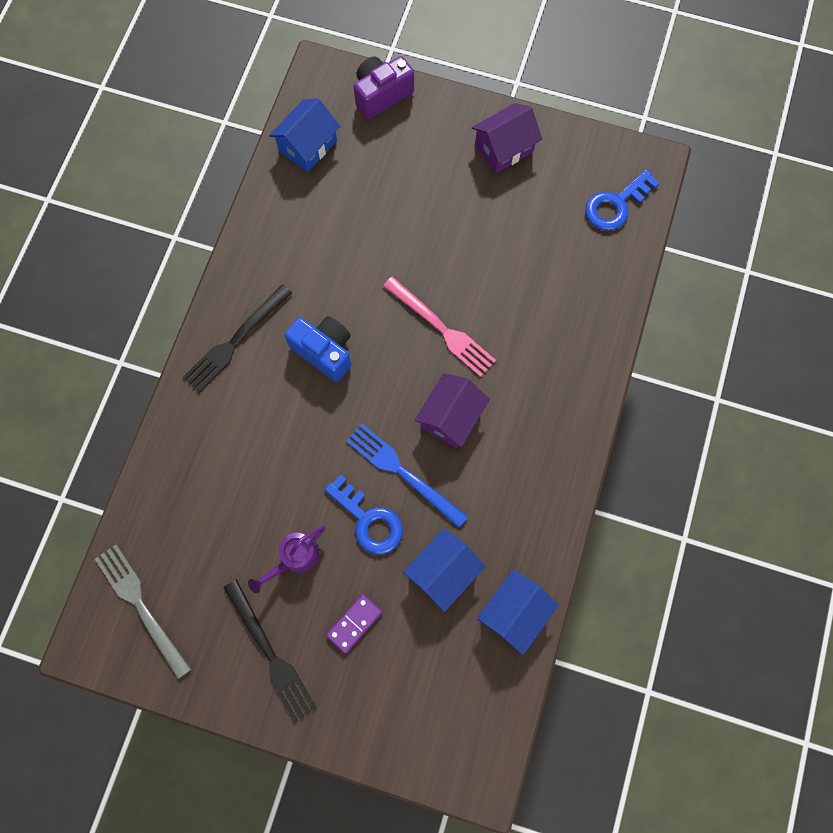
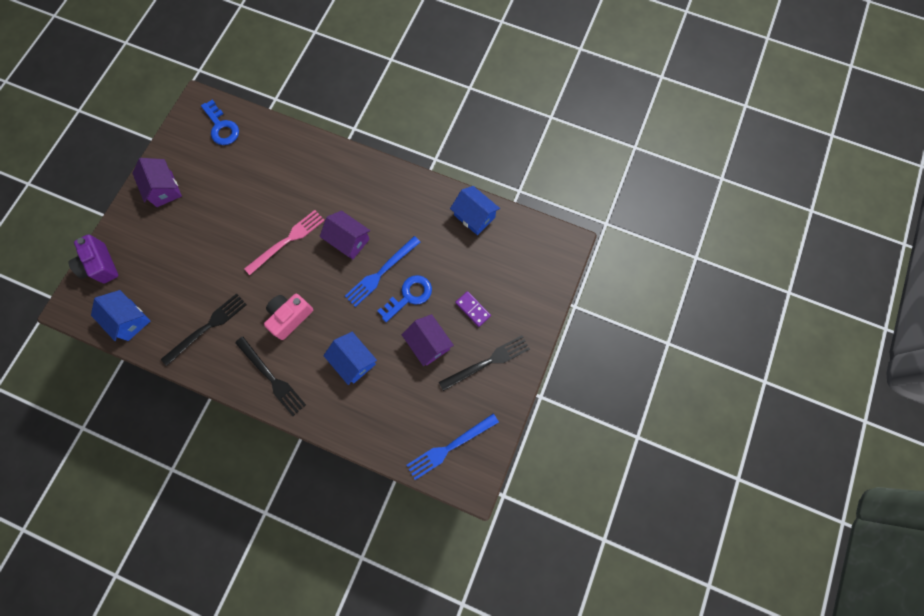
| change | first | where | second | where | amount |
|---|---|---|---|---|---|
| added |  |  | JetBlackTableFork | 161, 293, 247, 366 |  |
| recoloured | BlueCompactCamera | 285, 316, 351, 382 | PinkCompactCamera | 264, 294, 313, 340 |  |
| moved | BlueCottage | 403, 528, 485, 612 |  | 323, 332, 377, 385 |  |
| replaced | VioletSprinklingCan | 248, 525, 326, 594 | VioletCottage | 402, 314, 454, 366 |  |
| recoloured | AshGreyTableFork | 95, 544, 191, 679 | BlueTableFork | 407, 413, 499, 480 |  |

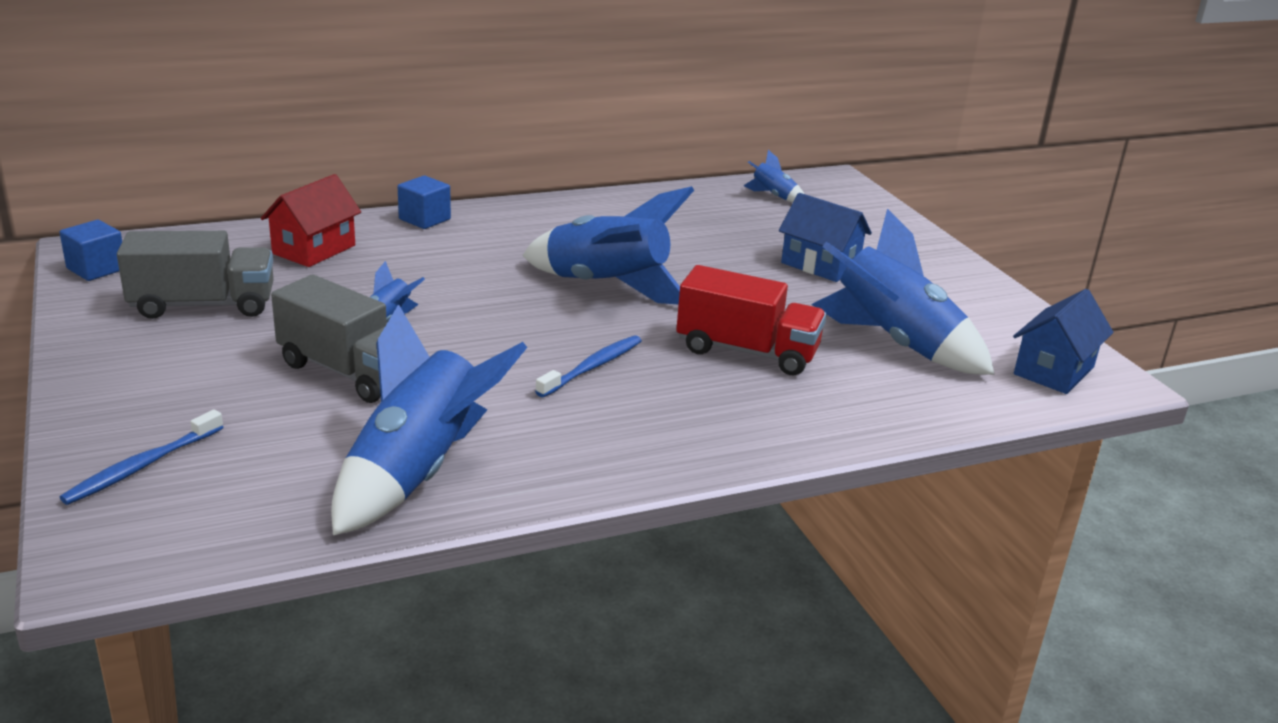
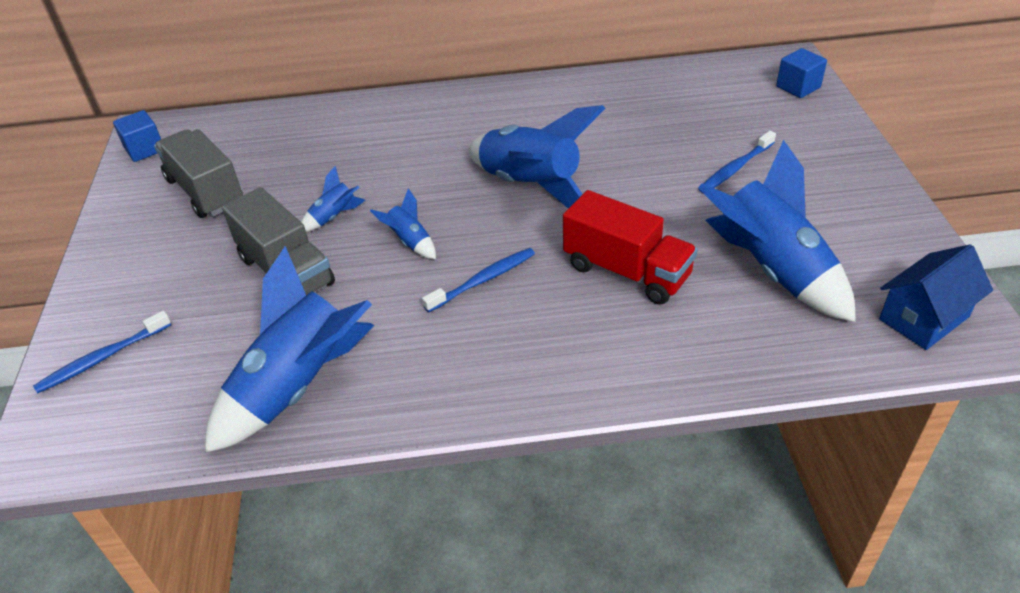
| change | first | where | second | where | amount |
|---|---|---|---|---|---|
| turned | AshGreyTruck | 117, 231, 274, 319 |  | 154, 129, 243, 218 | 135 degrees counterclockwise |
| moved | BlueSpaceship | 743, 150, 804, 202 |  | 370, 189, 436, 259 |  |
| replaced | BlueCottage | 779, 193, 872, 282 | BlueDentalBrush | 698, 131, 776, 193 |  |
| moved | BlueCube | 398, 176, 451, 229 |  | 776, 48, 827, 98 |  |
| removed | RedCottage | 261, 174, 361, 267 |  |  |  |

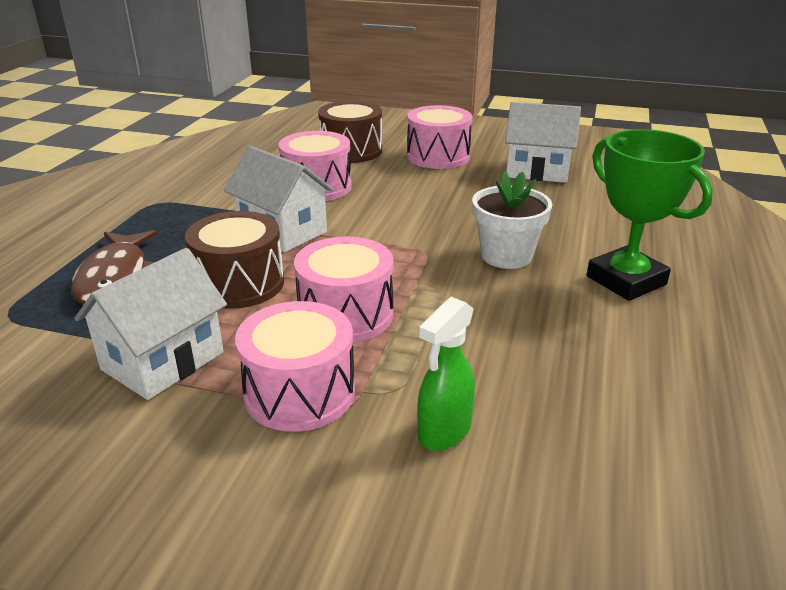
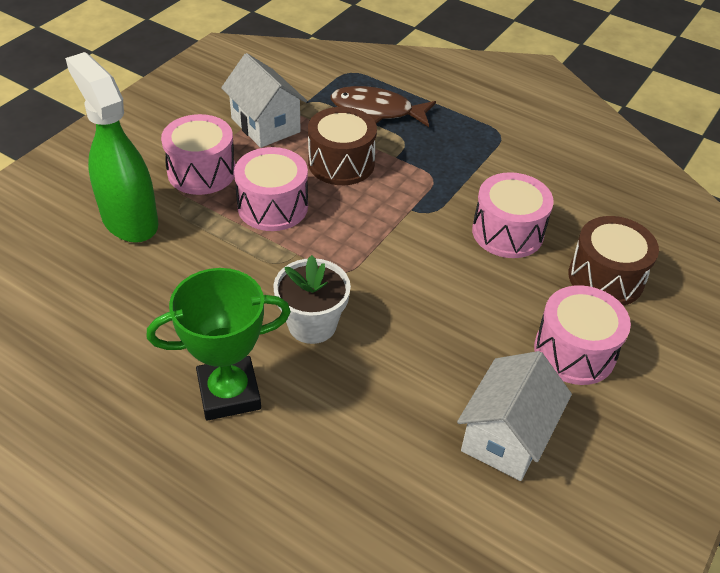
| change | first | where | second | where | amount |
|---|---|---|---|---|---|
| resized | GreenSprayer | 417, 297, 475, 451 |  | 65, 52, 159, 243 | x1.84 |
| removed | WhiteCottage | 224, 146, 333, 253 |  |  |  |

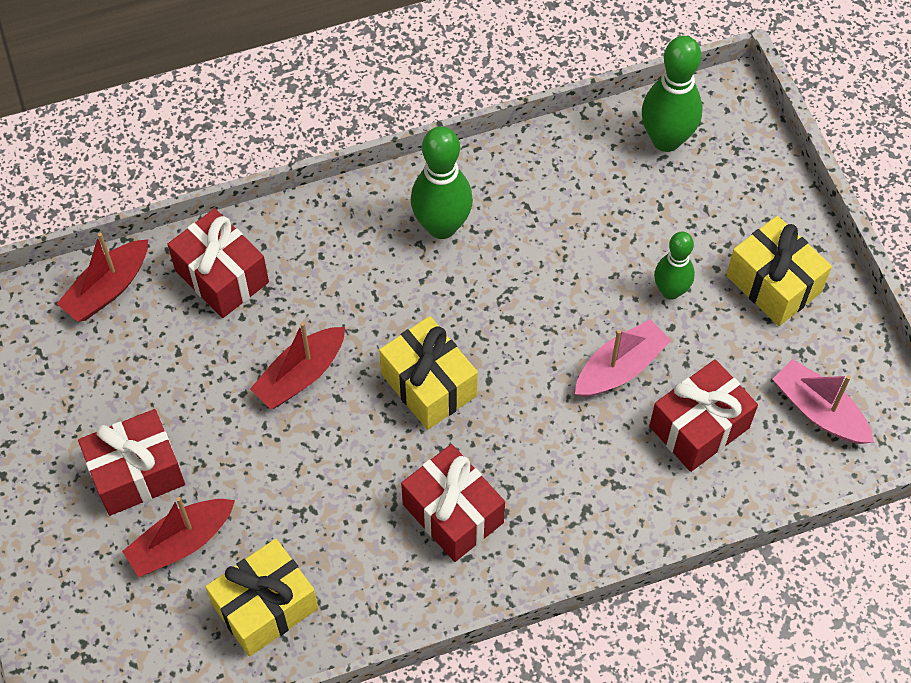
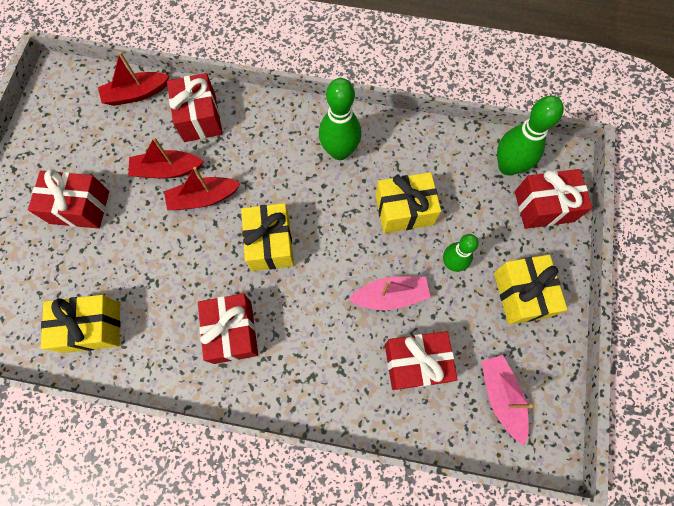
| change | first | where | second | where | amount |
|---|---|---|---|---|---|
| moved | RedBoat | 122, 497, 235, 577 |  | 128, 137, 204, 179 |  |
| added |  |  | GoldenWrappedGift | 376, 172, 441, 233 |  |
| added |  |  | RedWrappedGift | 515, 169, 592, 229 |  |

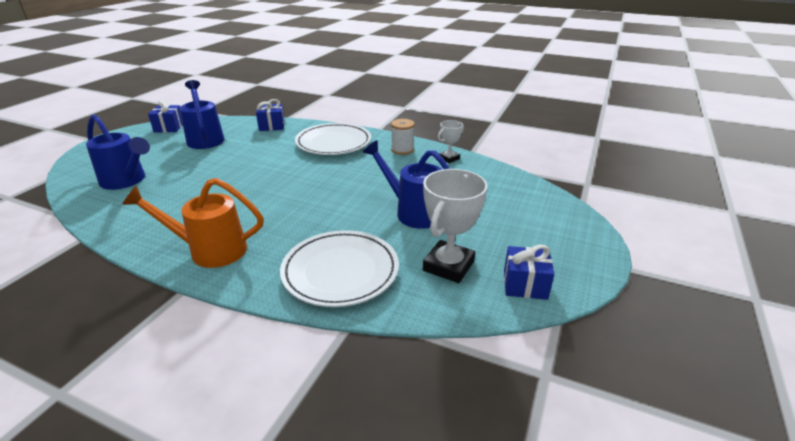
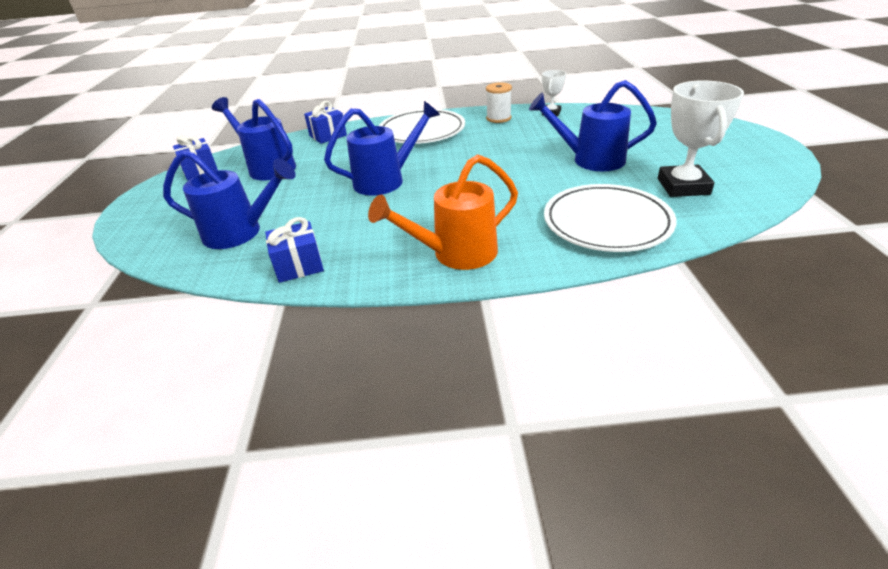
| change | first | where | second | where | amount |
|---|---|---|---|---|---|
| moved | BlueWrappedGift | 504, 245, 554, 300 |  | 265, 217, 324, 283 |  |
| added |  |  | BlueSprinklingCan | 324, 101, 440, 196 |  |

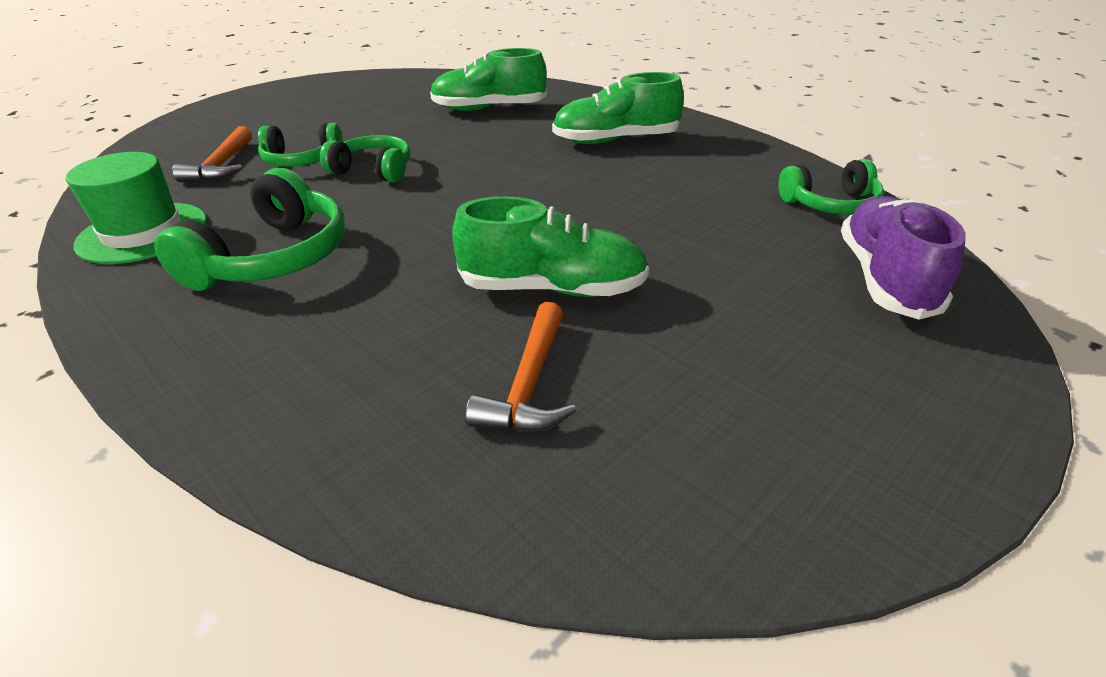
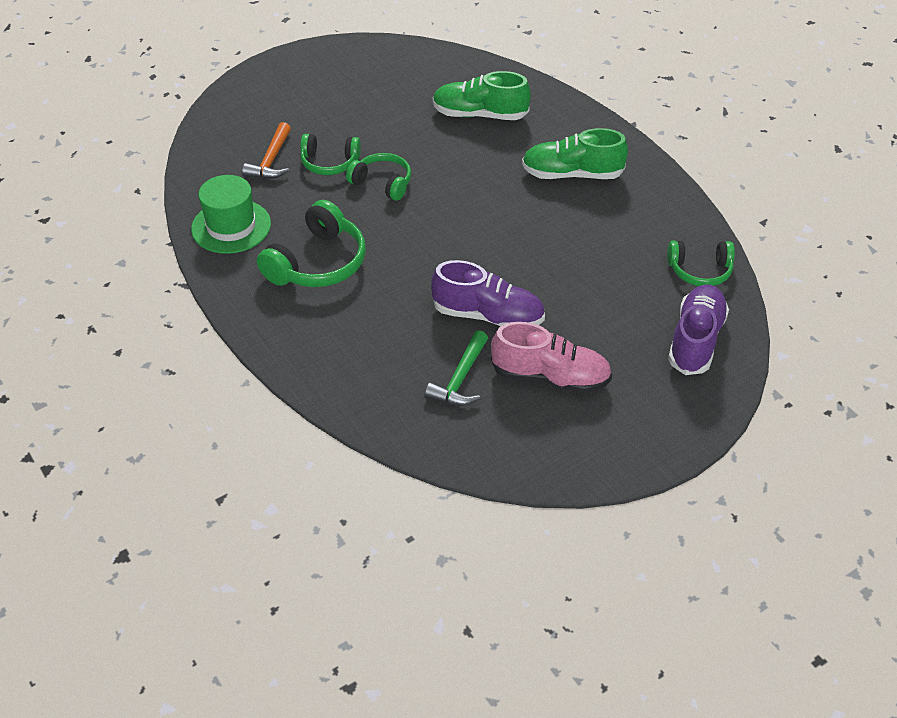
| change | first | where | second | where | amount |
|---|---|---|---|---|---|
| recoloured | OrangeColouredClawHammer | 465, 302, 577, 432 | GreenClawHammer | 425, 330, 488, 406 |  |
| recoloured | GreenShoe | 452, 196, 649, 297 | VioletShoe | 431, 260, 545, 326 |  |
| added |  |  | PinkShoe | 491, 322, 612, 393 |  |

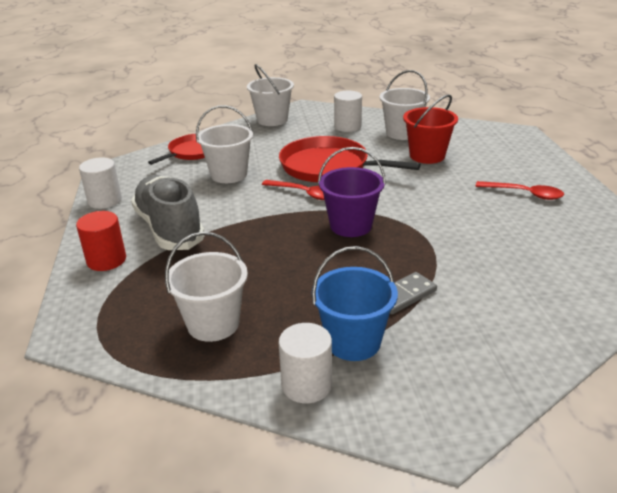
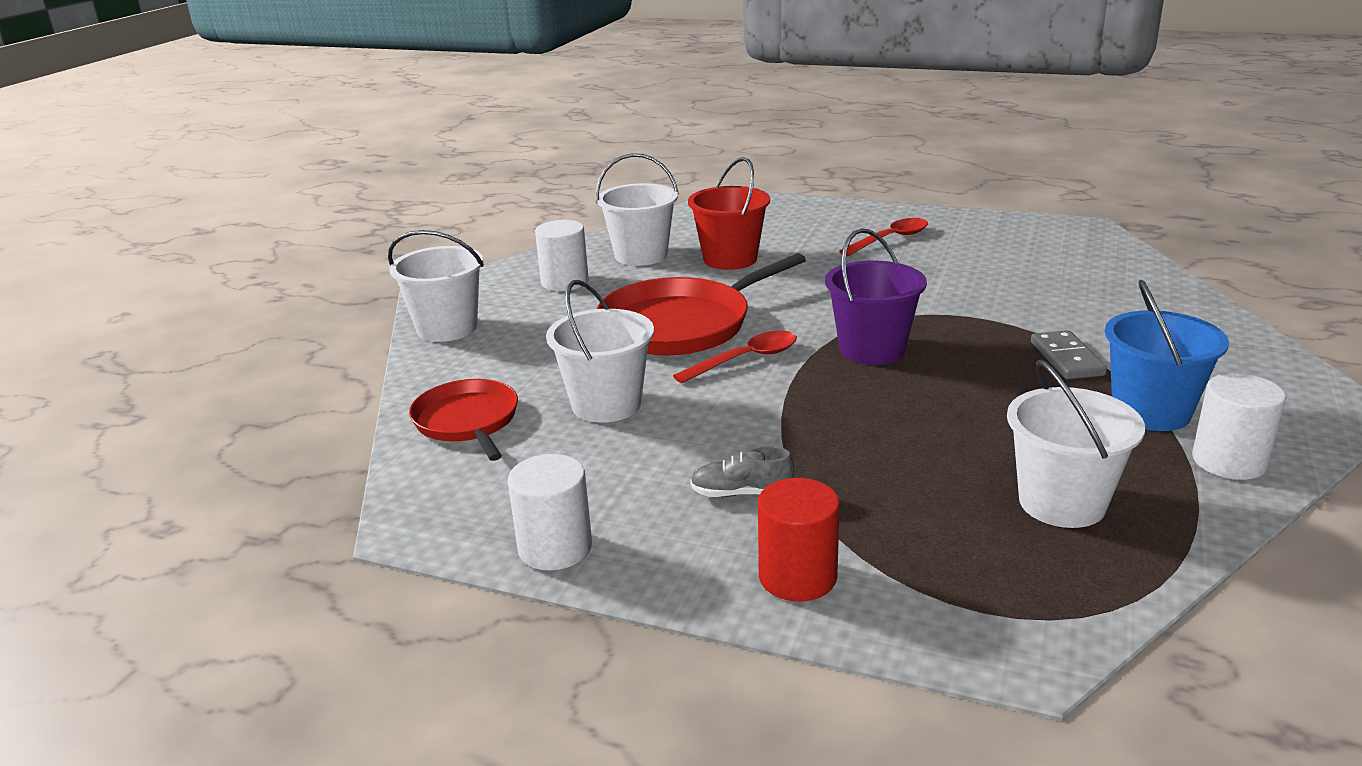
| change | first | where | second | where | amount |
|---|---|---|---|---|---|
| resized | AshGreyShoe | 131, 175, 205, 250 |  | 690, 446, 794, 497 | x0.41 |

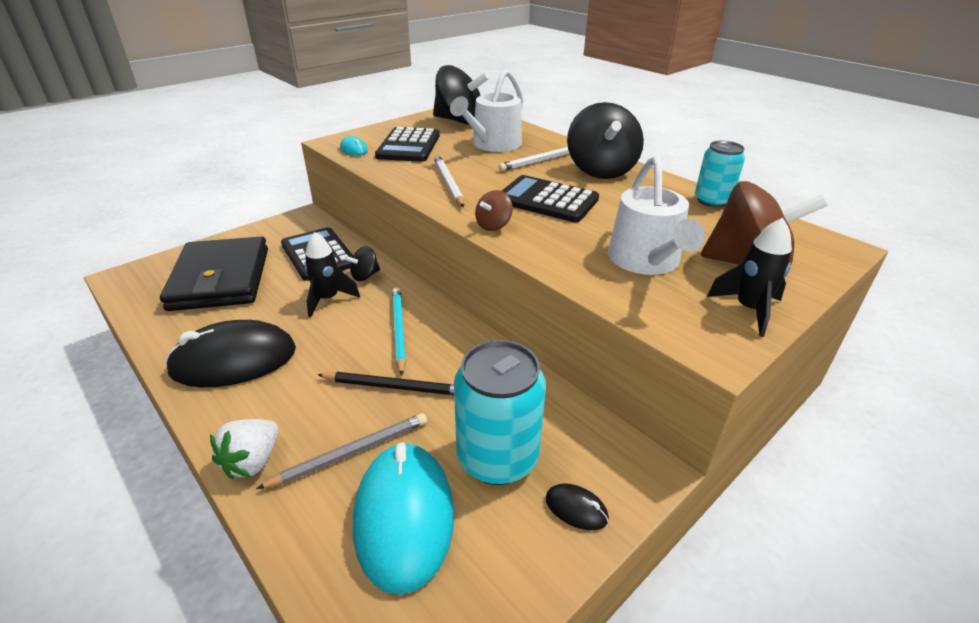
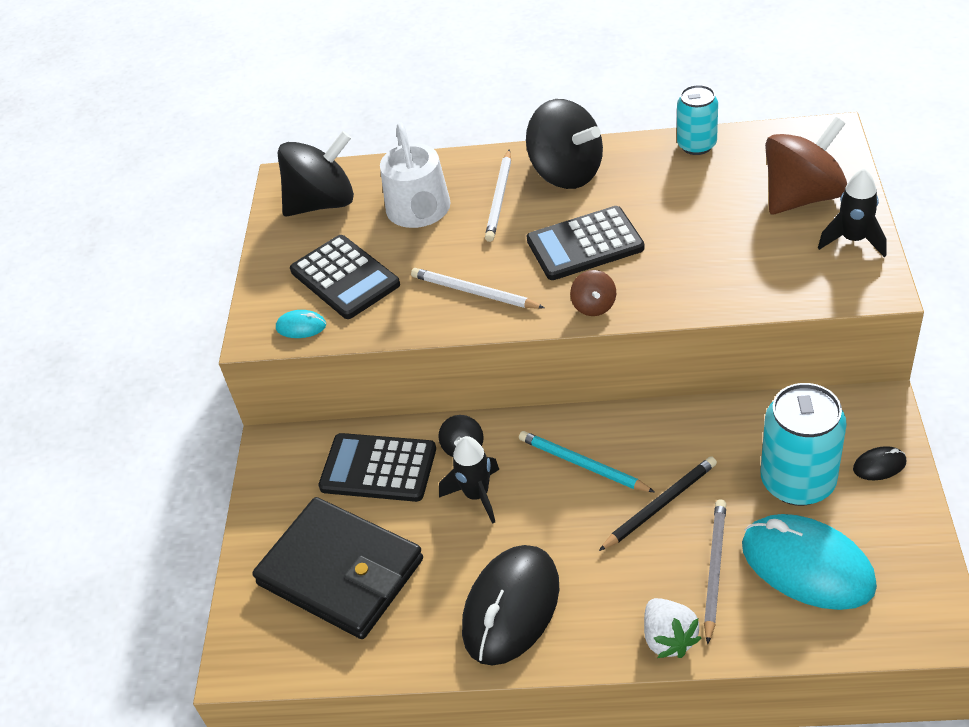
| change | first | where | second | where | amount |
|---|---|---|---|---|---|
| removed | WhiteSprinklingCan | 608, 156, 705, 275 |  |  |  |

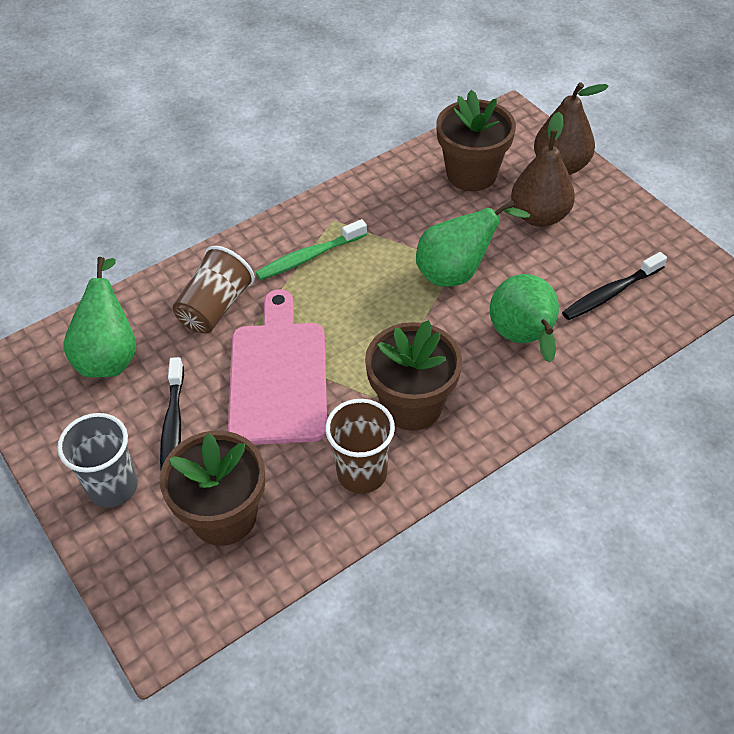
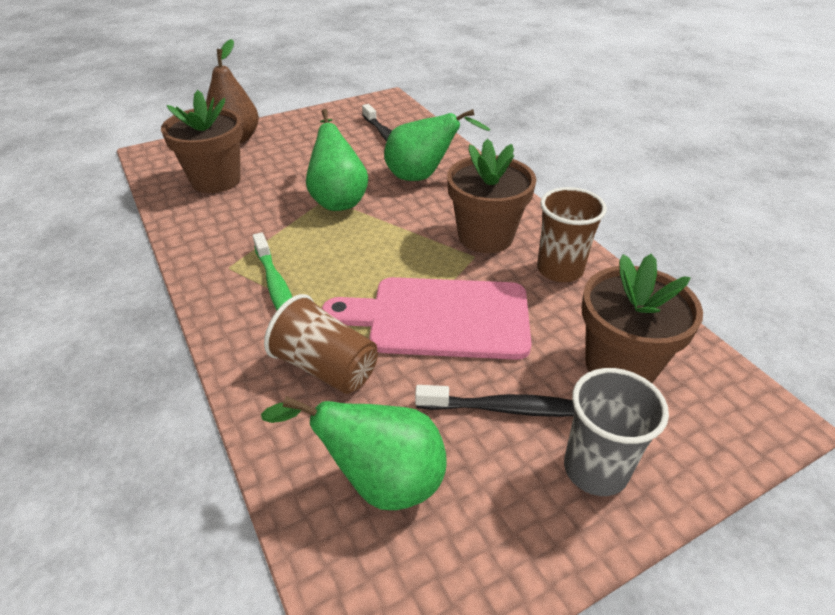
| change | first | where | second | where | amount |
|---|---|---|---|---|---|
| removed | RussetToyPear | 511, 112, 575, 227 |  |  |  |

